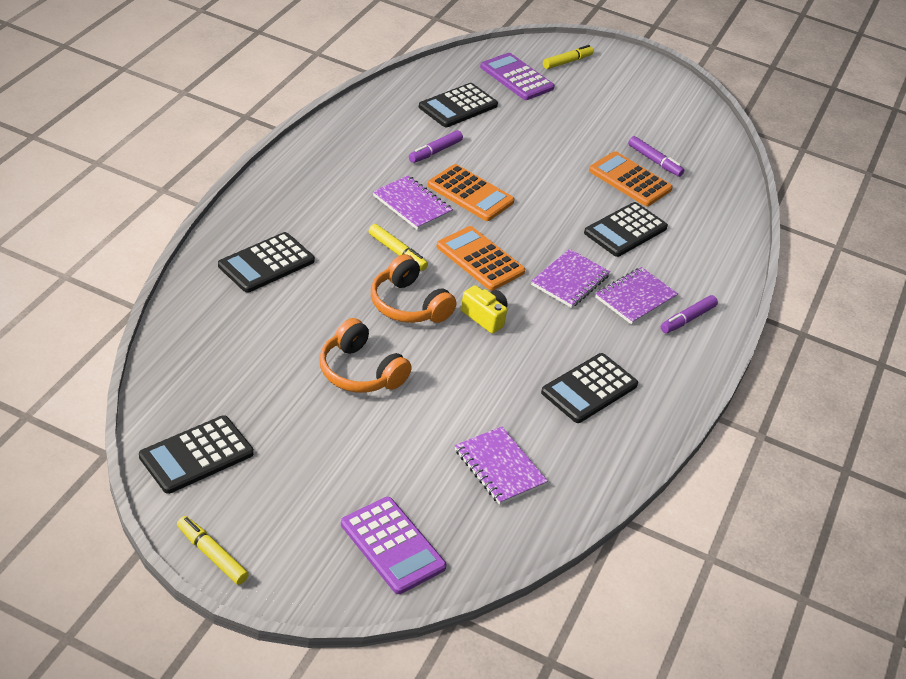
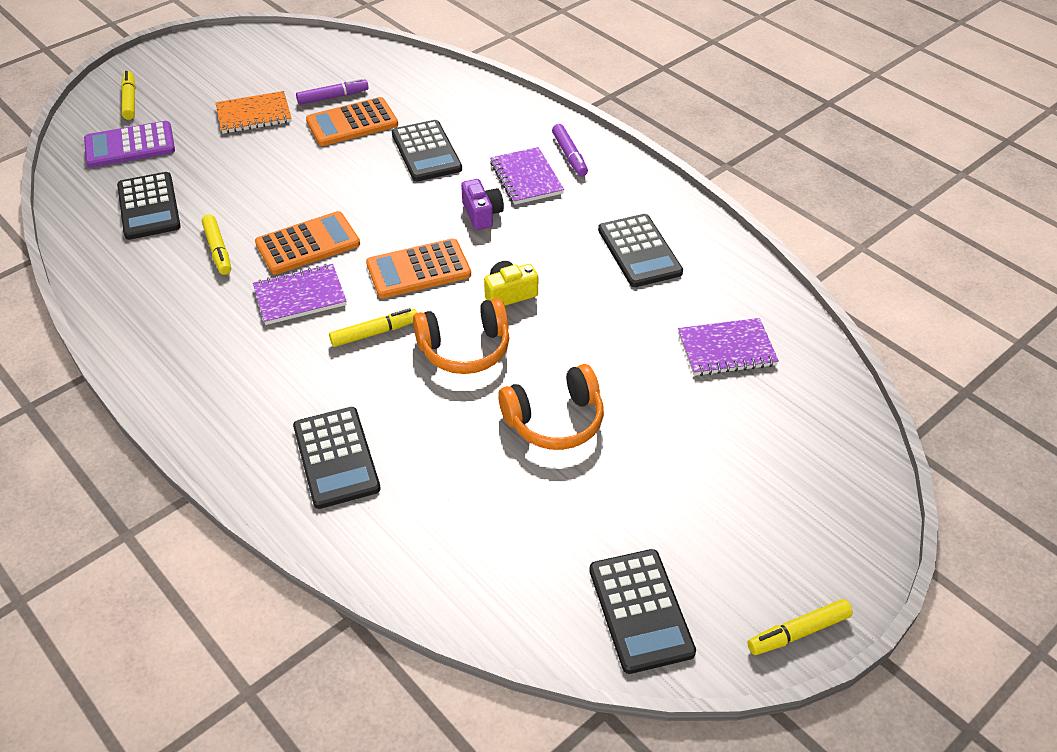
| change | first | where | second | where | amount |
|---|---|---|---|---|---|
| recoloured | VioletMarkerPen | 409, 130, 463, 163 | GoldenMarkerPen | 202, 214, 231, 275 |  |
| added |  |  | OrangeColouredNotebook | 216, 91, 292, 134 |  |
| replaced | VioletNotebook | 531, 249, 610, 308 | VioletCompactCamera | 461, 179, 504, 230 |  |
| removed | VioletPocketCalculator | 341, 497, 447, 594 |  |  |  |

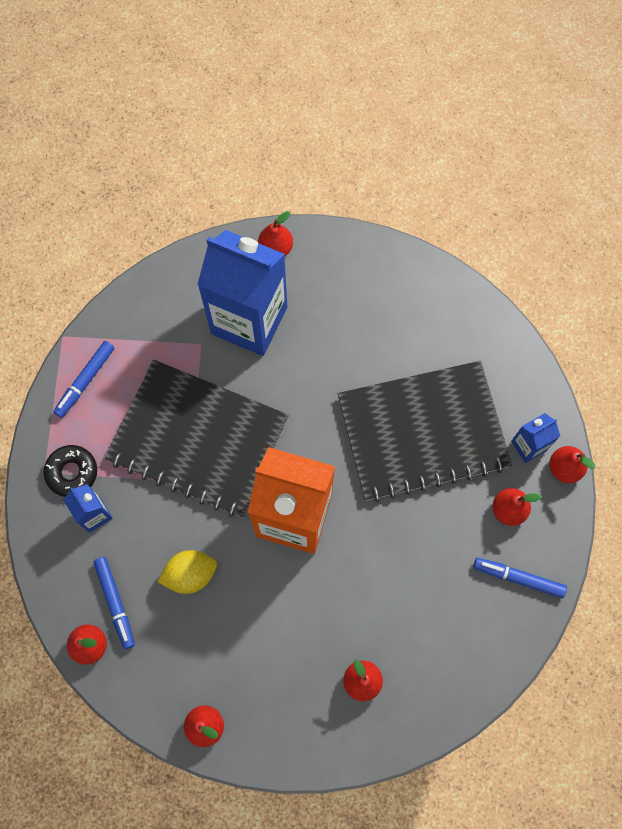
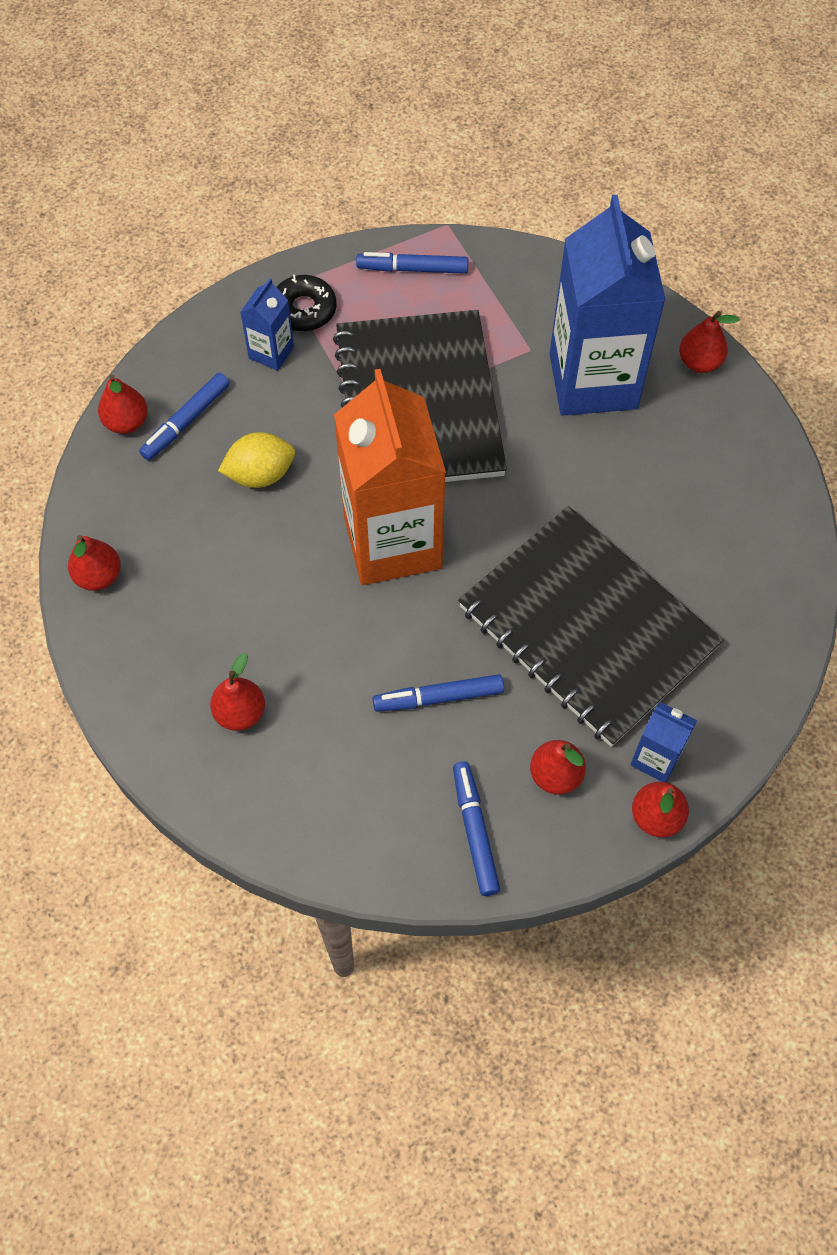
| change | first | where | second | where | amount |
|---|---|---|---|---|---|
| turned | GoldenCitrusFruit | 158, 550, 217, 594 |  | 218, 432, 295, 488 | 60 degrees counterclockwise |
| added |  |  | BlueMarkerPen | 373, 674, 504, 712 |  |

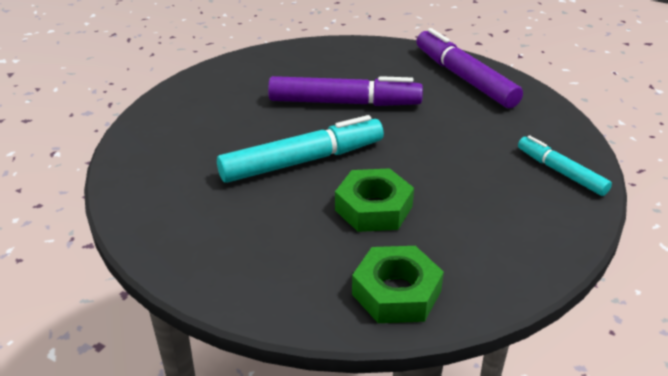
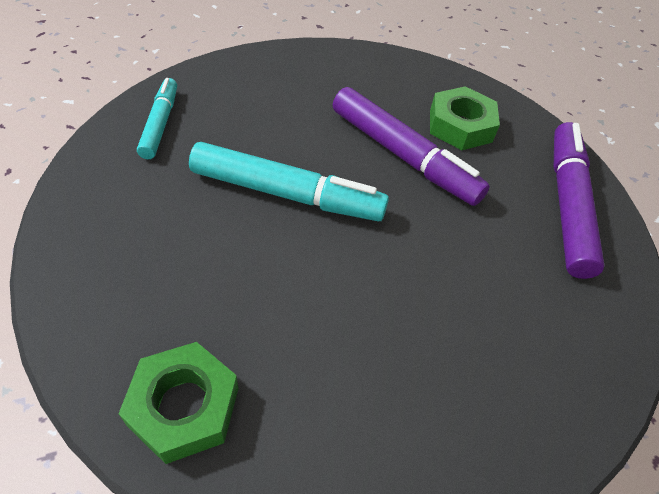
| change | first | where | second | where | amount |
|---|---|---|---|---|---|
| moved | TealMarkerPen | 518, 136, 612, 196 |  | 137, 78, 177, 159 |  |
| moved | GreenHexagonNut | 335, 168, 414, 232 |  | 430, 86, 500, 150 |  |

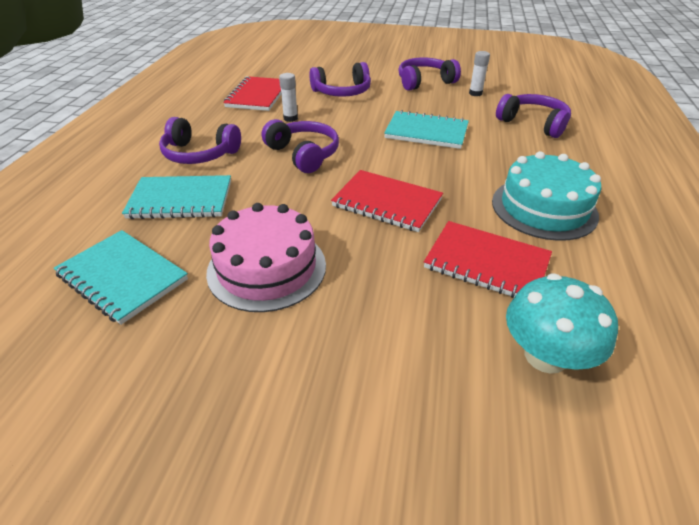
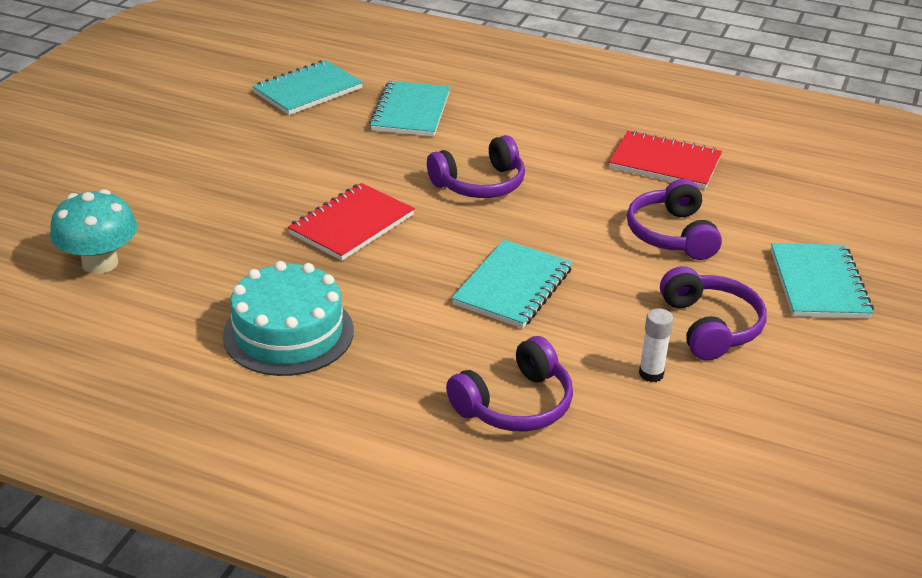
| change | first | where | second | where | amount |
|---|---|---|---|---|---|
| added |  |  | TealNotebook | 771, 243, 874, 319 |  |
| removed | VioletHeadphones | 159, 117, 241, 164 |  |  |  |
| removed | PinkLayerCake | 206, 203, 326, 312 |  |  |  |
| removed | WhiteGlue | 279, 73, 298, 122 |  |  |  |
| removed | RedNotebook | 424, 221, 552, 298 |  |  |  |

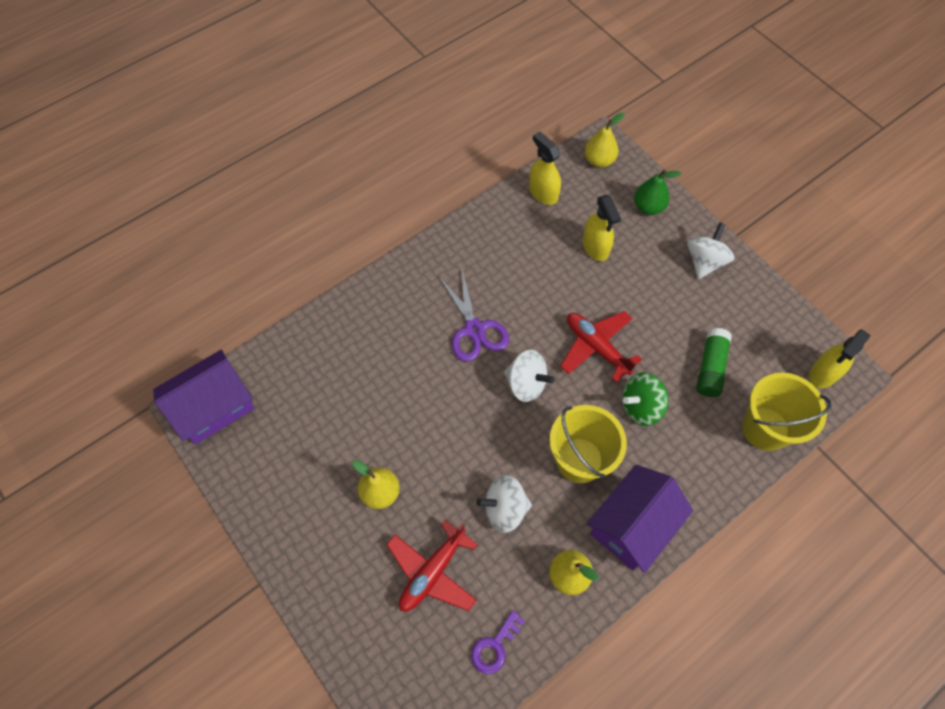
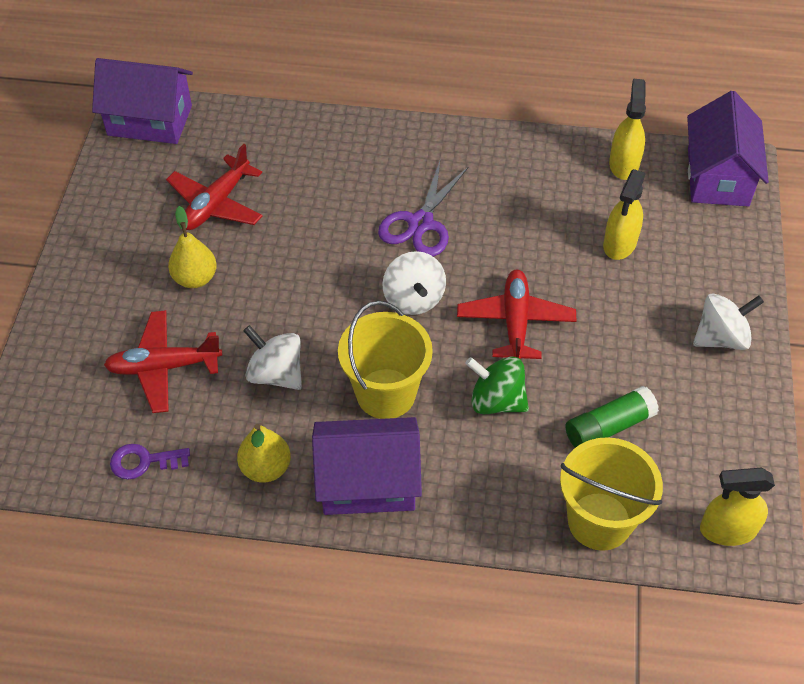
| change | first | where | second | where | amount |
|---|---|---|---|---|---|
| added |  |  | RedPlane | 166, 144, 263, 230 |  |
| replaced | GoldenToyPear | 585, 113, 624, 168 | VioletCottage | 687, 91, 769, 206 |  |
| removed | GreenToyPear | 634, 169, 682, 215 |  |  |  |

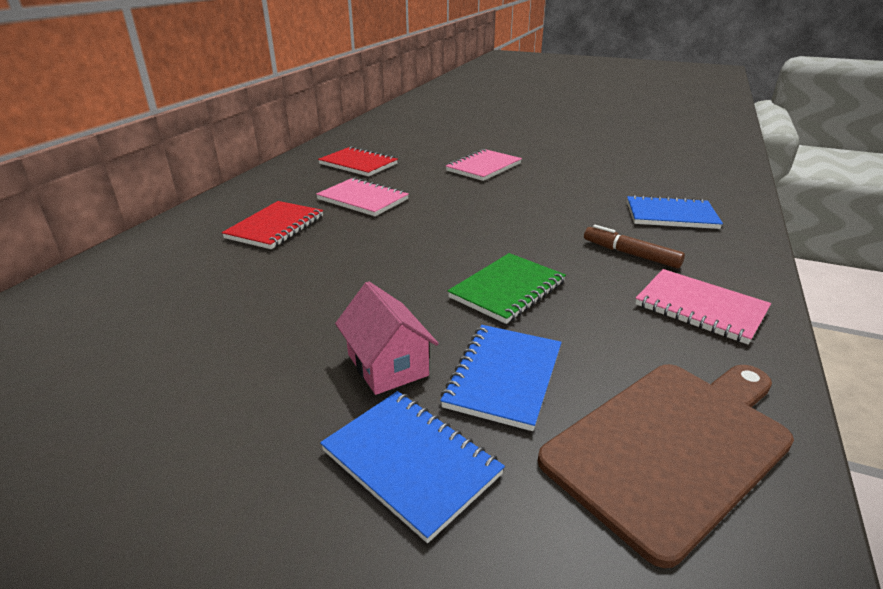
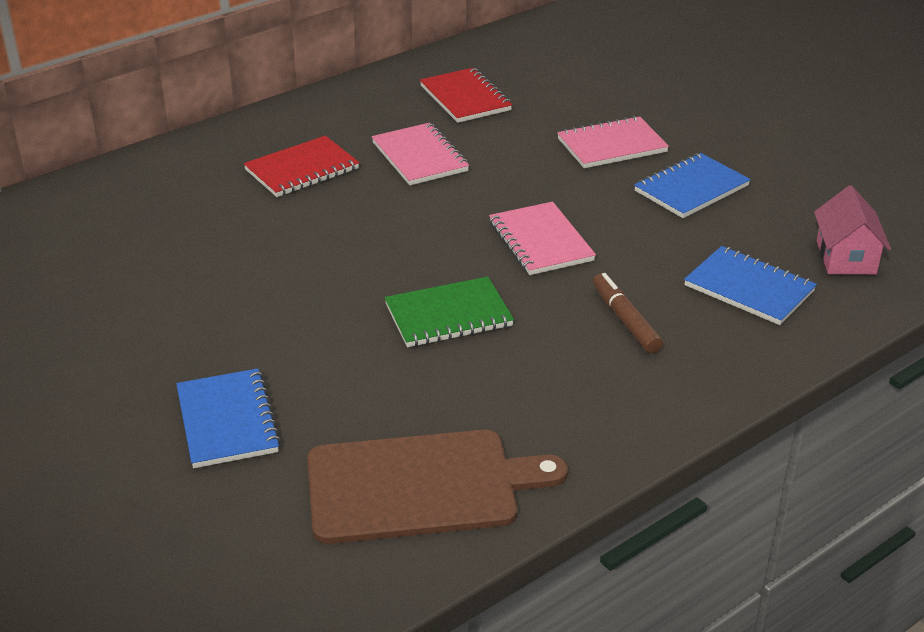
| change | first | where | second | where | amount |
|---|---|---|---|---|---|
| moved | PinkNotebook | 635, 269, 771, 345 |  | 489, 202, 596, 275 |  |
| moved | BlueNotebook | 440, 325, 562, 431 |  | 634, 153, 751, 218 |  |
| moved | PinkCottage | 335, 281, 439, 395 |  | 814, 185, 891, 275 |  |

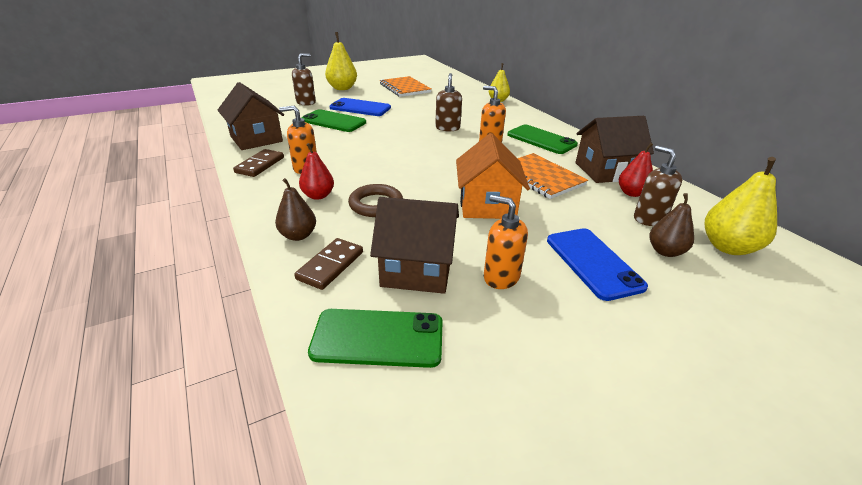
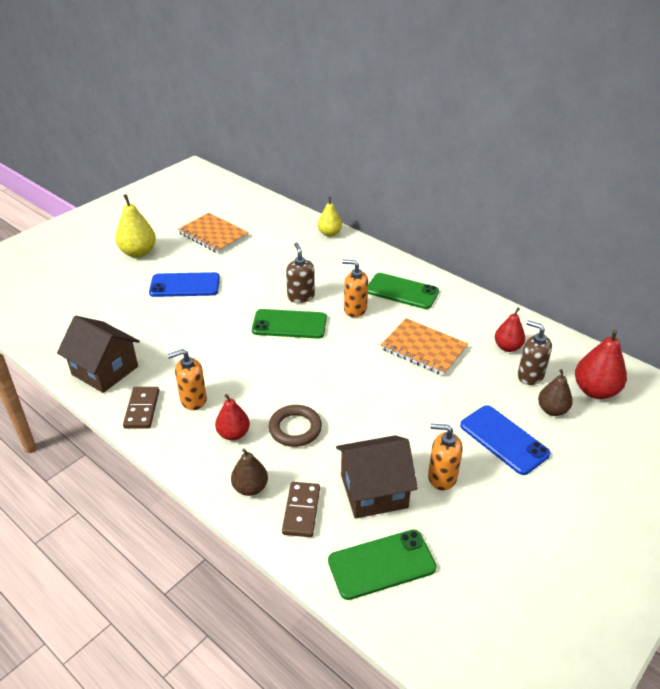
| change | first | where | second | where | amount |
|---|---|---|---|---|---|
| moved | GreenPhone | 302, 109, 366, 132 |  | 252, 309, 327, 339 |  |
| recoloured | GoldenToyPear | 705, 157, 777, 255 | RedToyPear | 575, 329, 627, 399 |  |
| removed | RussetSoapPump | 292, 53, 316, 106 |  |  |  |
| removed | OrangeColouredCottage | 456, 133, 530, 219 |  |  |  |
| removed | RussetCottage | 575, 116, 654, 183 |  |  |  |

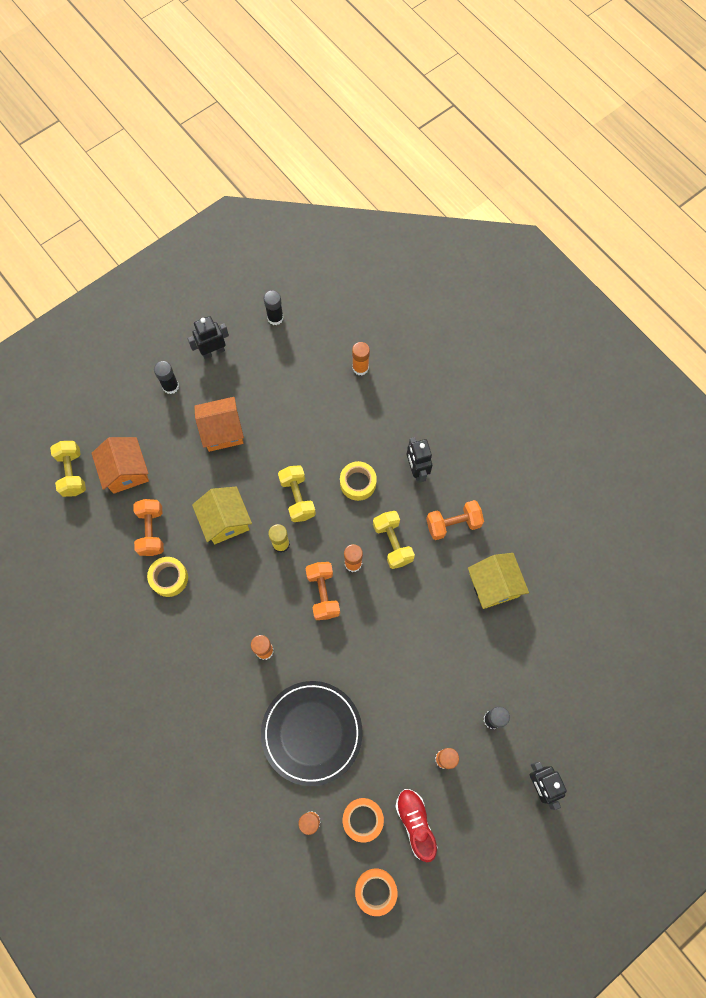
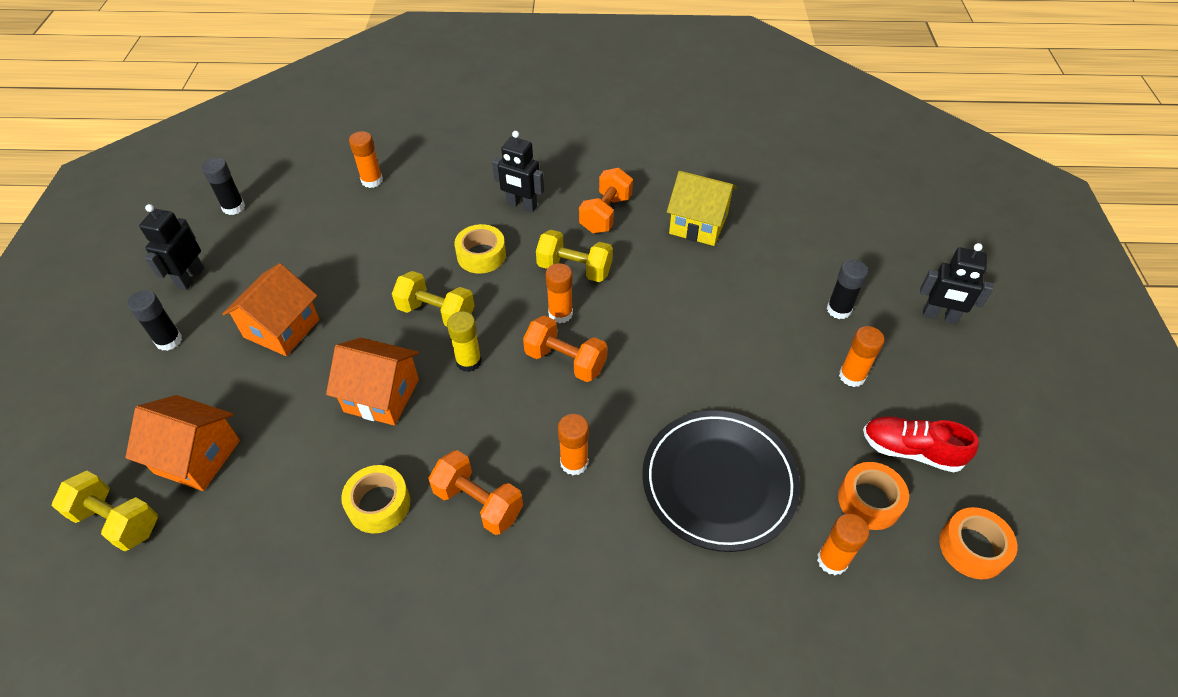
| change | first | where | second | where | amount |
|---|---|---|---|---|---|
| recoloured | GoldenCottage | 192, 487, 252, 544 | OrangeColouredCottage | 326, 338, 419, 426 |  |
| moved | OrangeColouredFreeWeight | 133, 499, 164, 556 |  | 429, 450, 523, 535 |  |

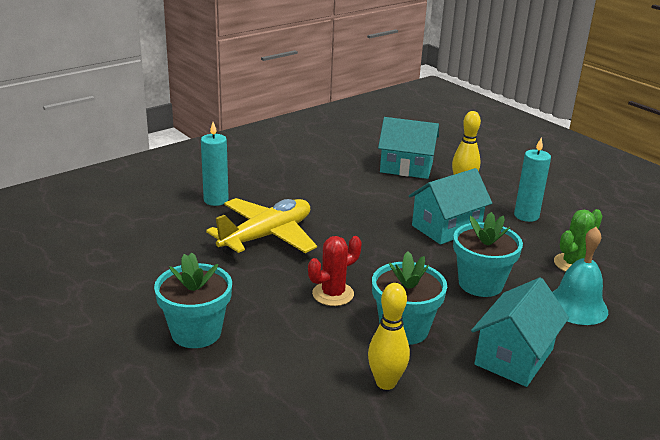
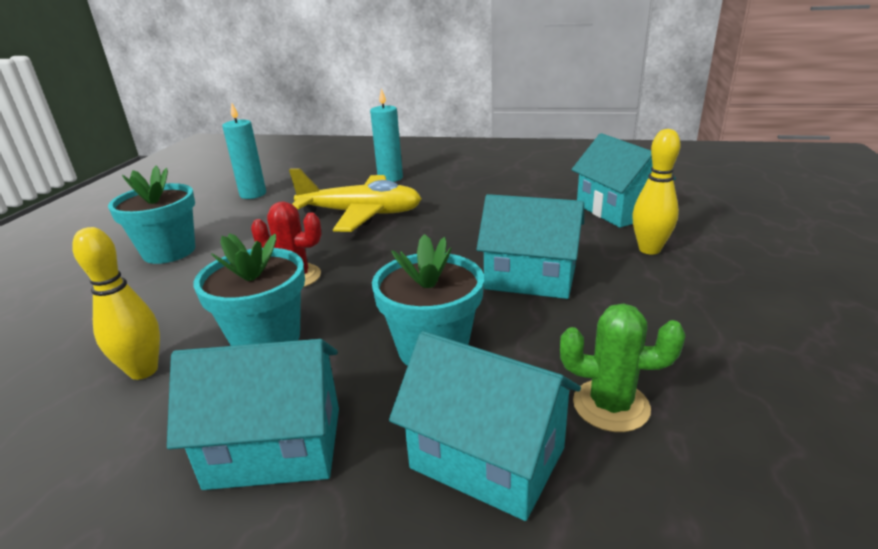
| change | first | where | second | where | amount |
|---|---|---|---|---|---|
| moved | TealCandle | 514, 137, 551, 222 |  | 222, 103, 266, 199 |  |
| replaced | TealHandBell | 552, 227, 608, 325 | TealCottage | 389, 331, 581, 521 |  |

